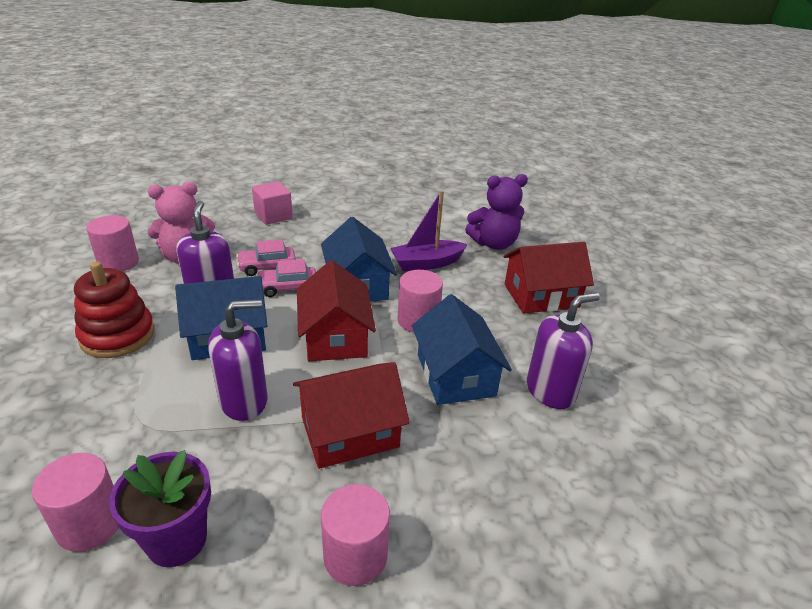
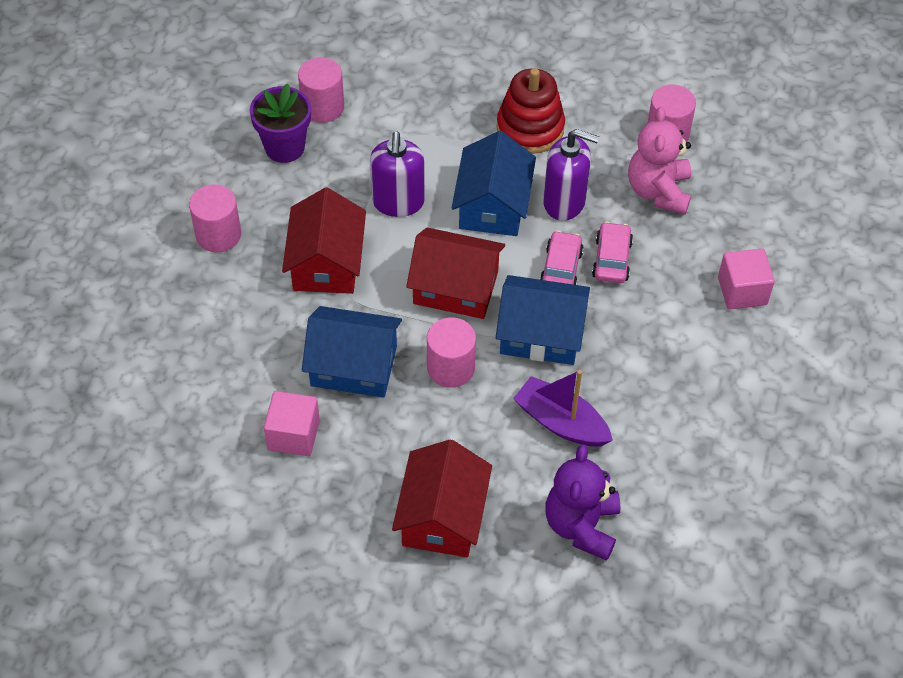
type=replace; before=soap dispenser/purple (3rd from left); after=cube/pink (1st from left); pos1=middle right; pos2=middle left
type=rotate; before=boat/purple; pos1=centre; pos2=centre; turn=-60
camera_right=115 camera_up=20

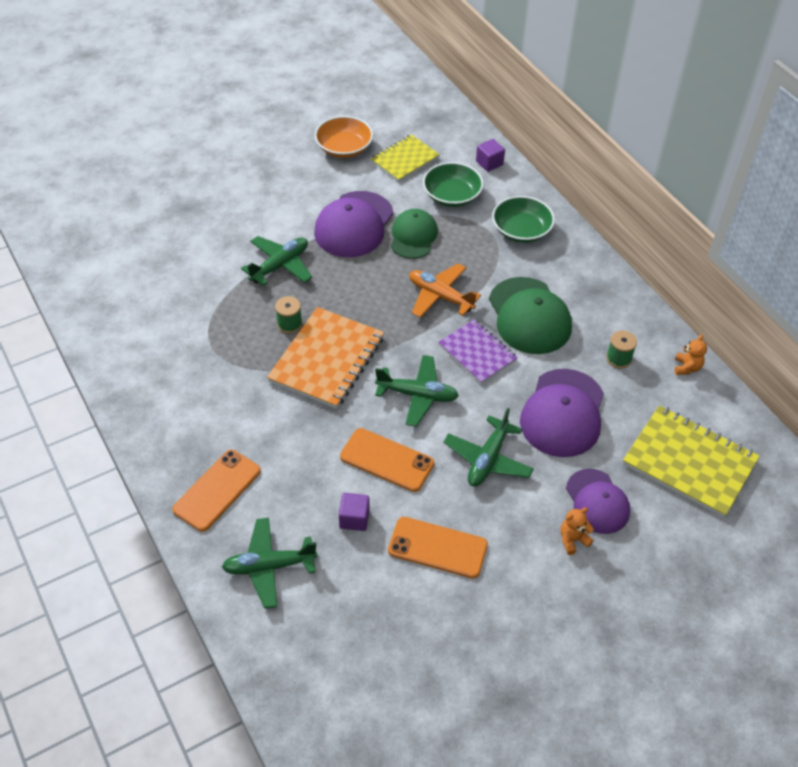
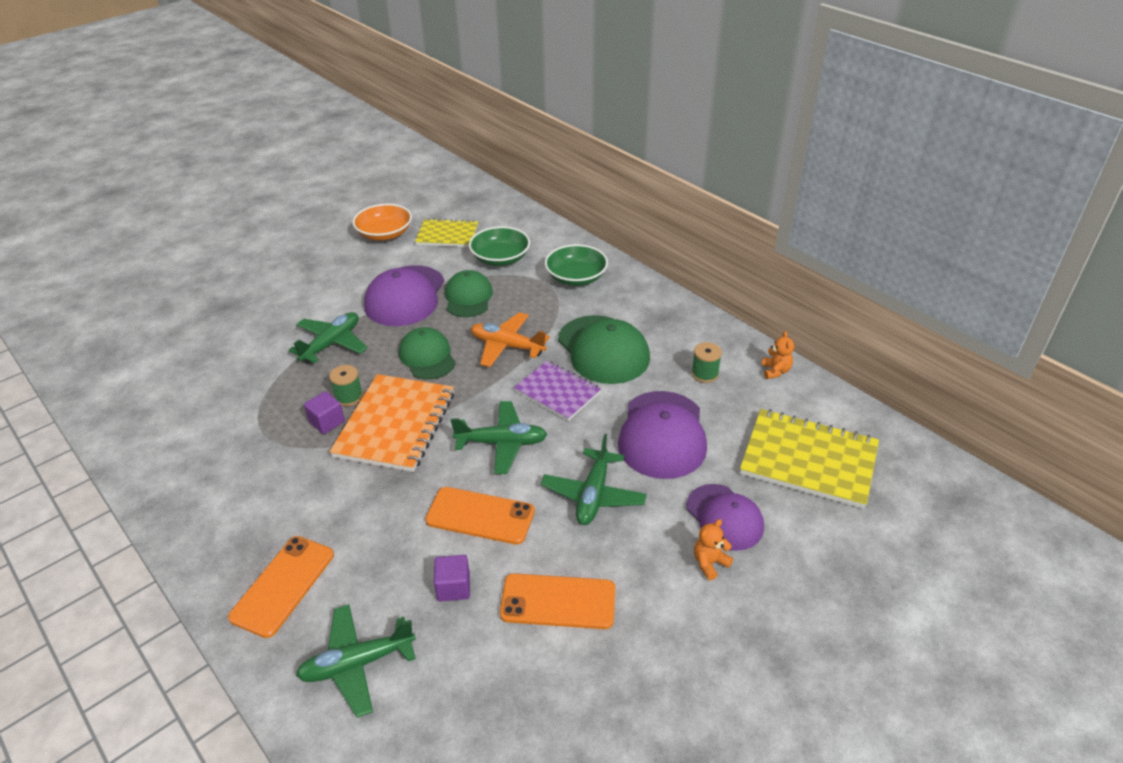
type=insert; after=cap/green (1st from left); pos2=centre
type=move; before=cube/purple (2nd from left in the first image); after=cube/purple (1st from left); pos1=top centre; pos2=middle left
type=rotate; before=notebook/yellow (1st from left); pos1=top centre; pos2=top centre; turn=60
camera_right=-10 camera_up=-10

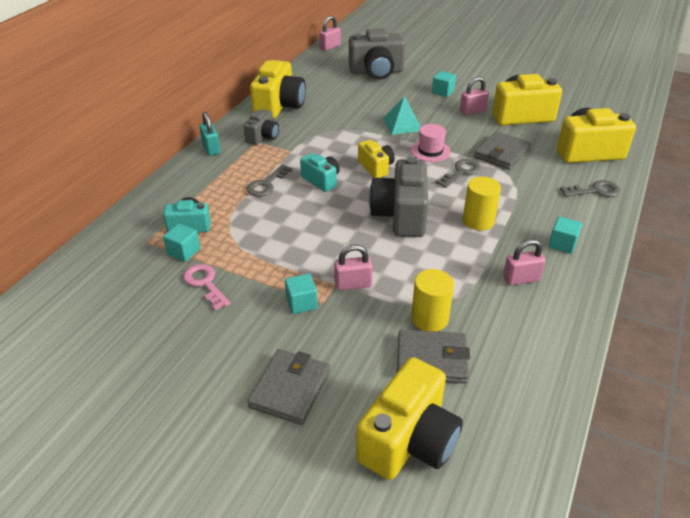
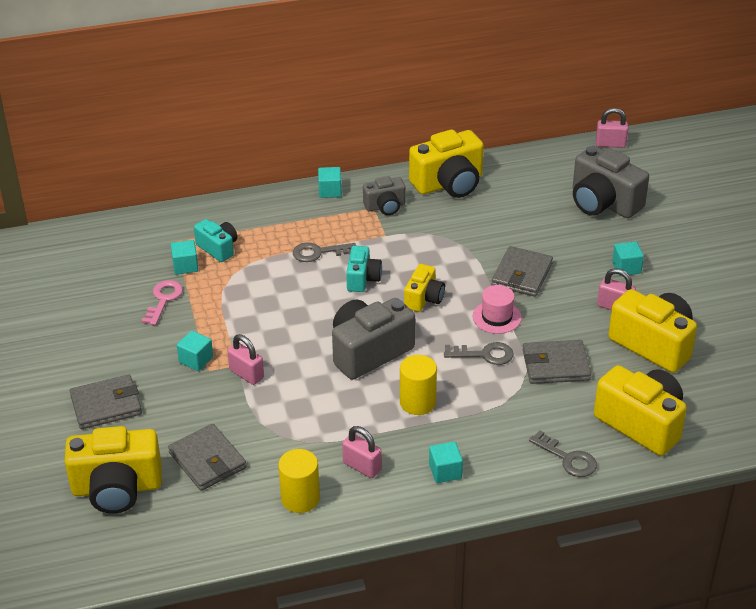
type=move; before=cylinder/yellow (1st from left); pos1=centre; pos2=bottom centre
type=replace; before=padlock/turquoise; after=cube/turquoise (3rd from left); pos1=top left; pos2=top centre
type=replace; before=pyramid/turquoise; after=wallet/grey (3rd from left); pos1=top centre; pos2=middle right
camera_right=50 camera_up=0

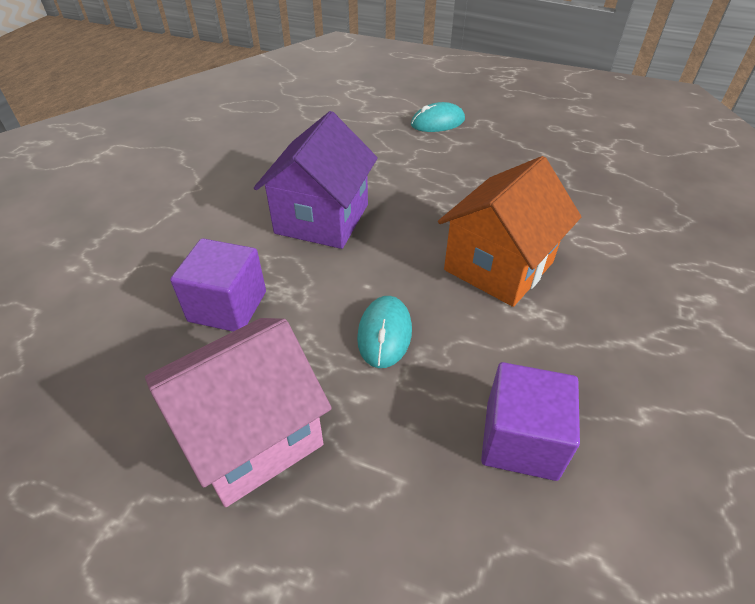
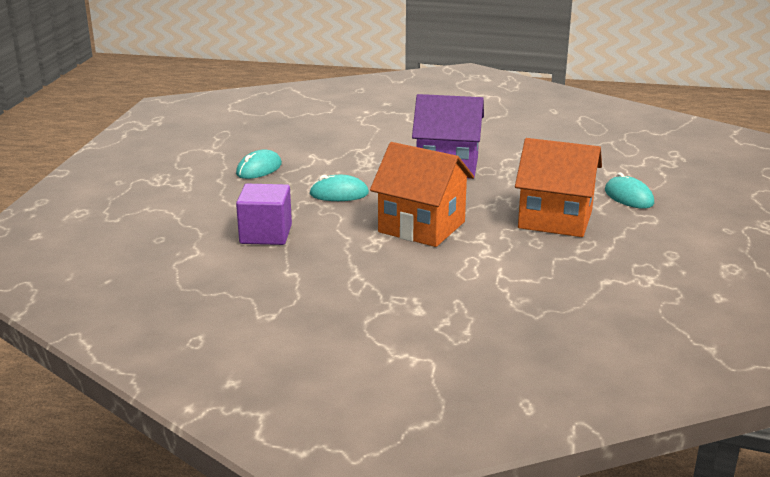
type=delete; before=cube/purple (1st from left); pos1=middle left
type=insert; after=house/orange (2nd from left); pos2=middle right
type=replace; before=house/pink; after=mouse/turquoise (1st from left); pos1=bottom left; pos2=centre
camera_right=80 camera_up=-20

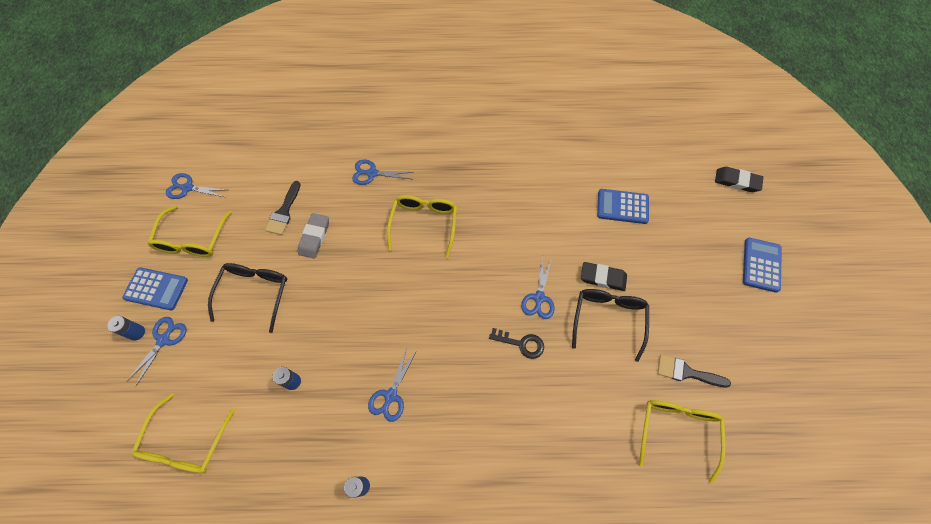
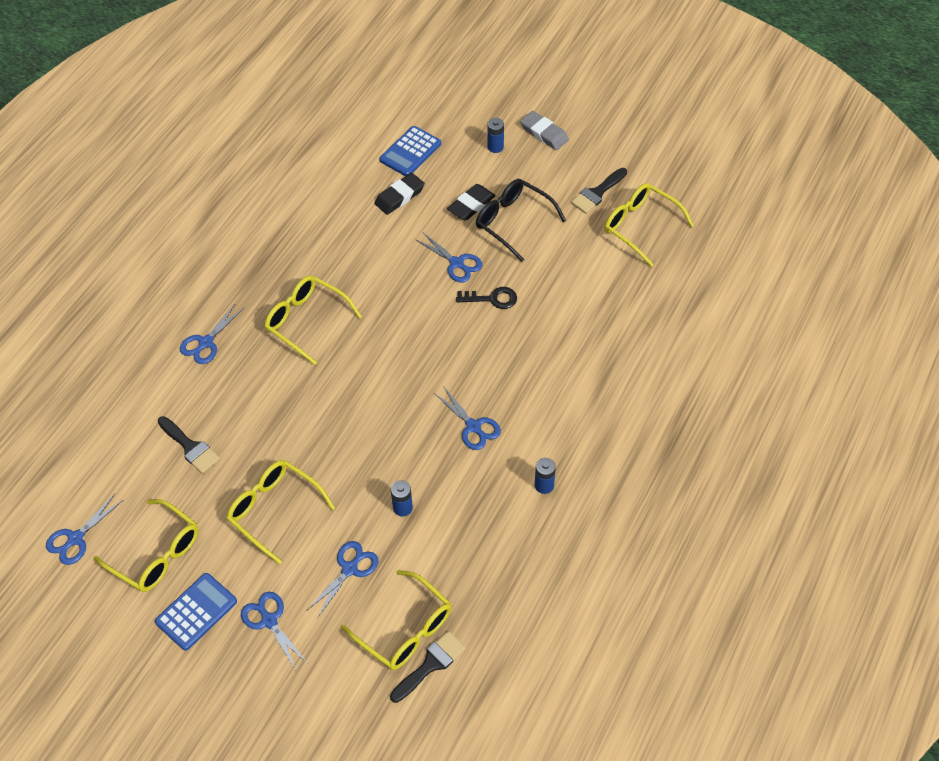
type=delete; before=calculator/blue (3rd from left); pos1=middle right
type=insert; after=scissors/blue (4th from left); pos2=bottom centre
type=insert; after=brush/black (2nd from left); pos2=bottom centre
type=move; before=battery/blue (1st from left in the first image); after=battery/blue (2nd from left); pos1=middle left; pos2=top centre
type=move; before=eraser/grey; pos1=centre; pos2=top centre
type=move; before=eraser/black (2nd from left in the first image); after=eraser/black (1st from left); pos1=middle right; pos2=top centre
type=recolor; before=glasses/black (1st from left); after=glasses/yellow (2nd from left); pos1=middle left; pos2=bottom left
type=rotate; before=key/black; pos1=centre; pos2=centre; turn=45
camera_right=-60 camera_up=-10

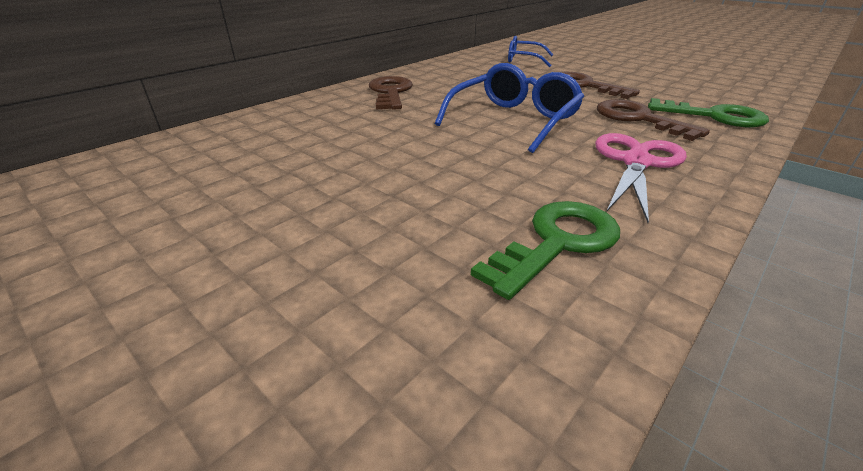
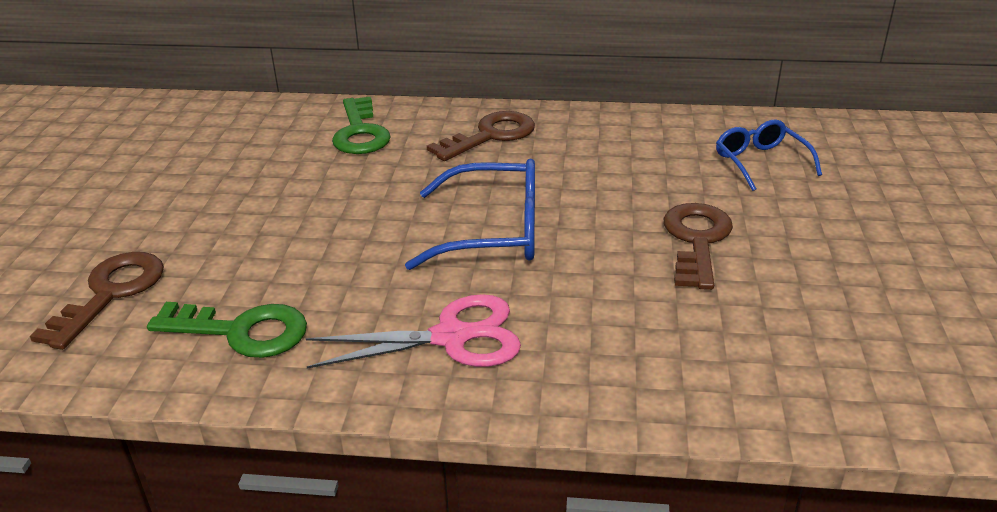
type=move; before=key/brown (3rd from left in the first image); after=key/brown (1st from left); pos1=top right; pos2=middle left
type=move; before=key/green (2nd from left); pos1=top right; pos2=top centre
camera_right=55 camera_up=0

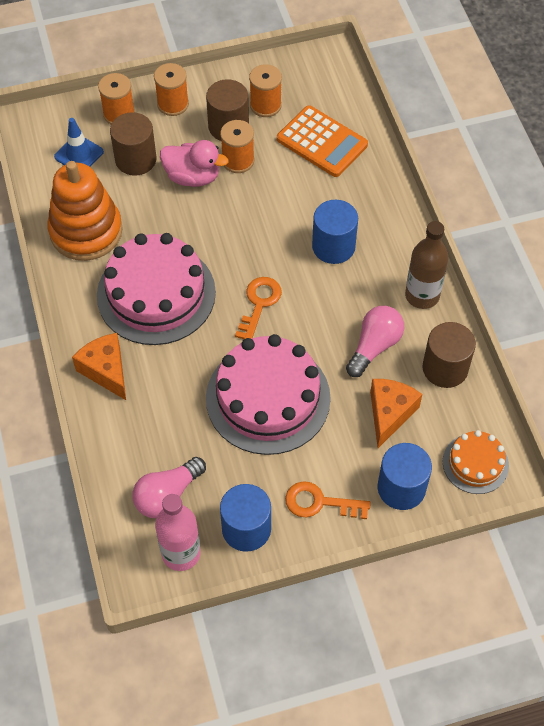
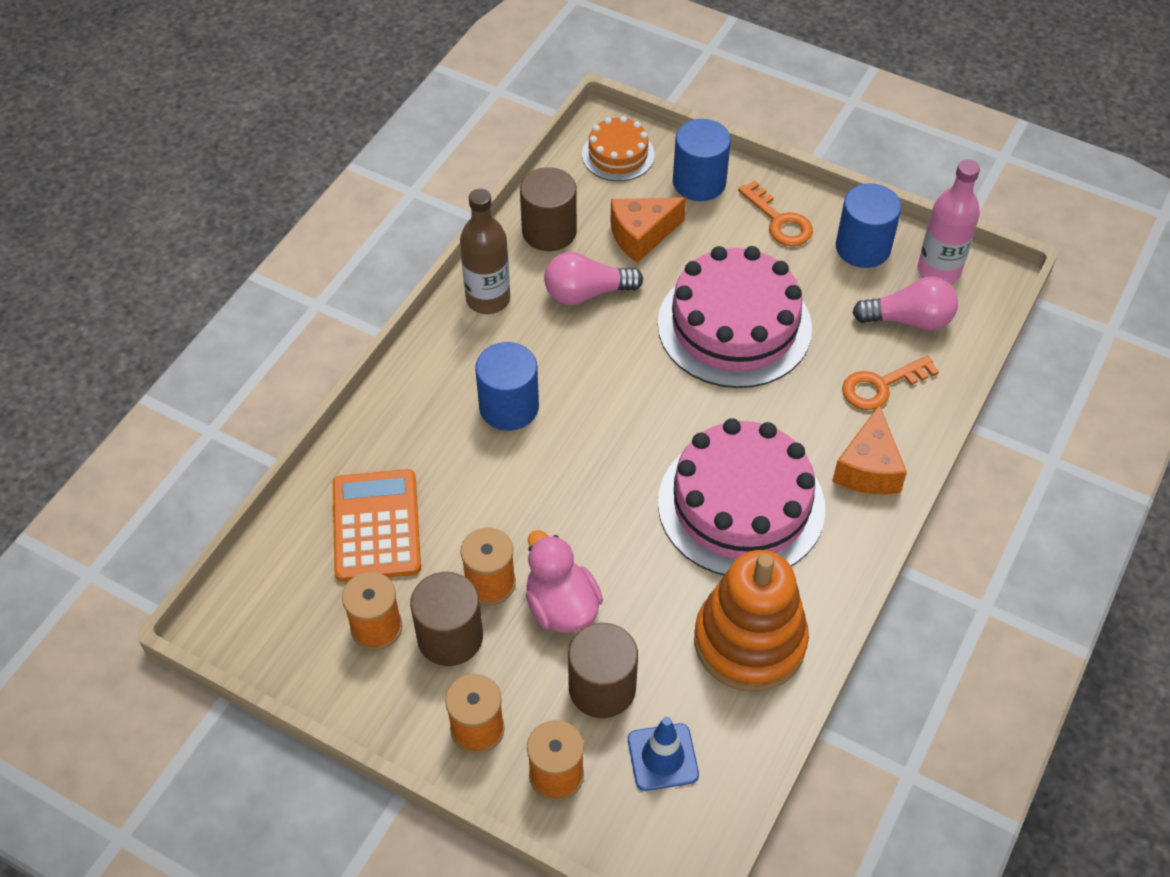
type=move; before=key/orange (1st from left in the first image); after=key/orange (2nd from left); pos1=centre; pos2=middle right
camera_right=-135 camera_up=-5

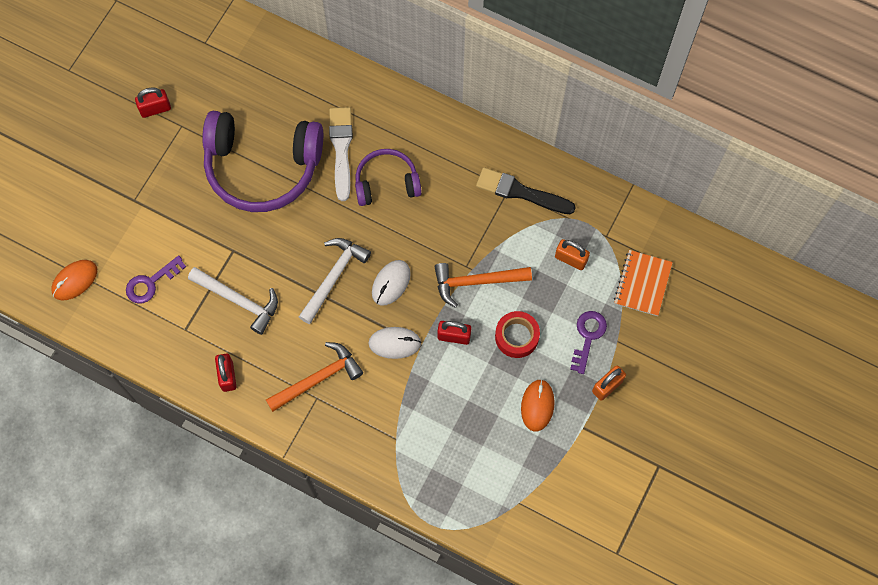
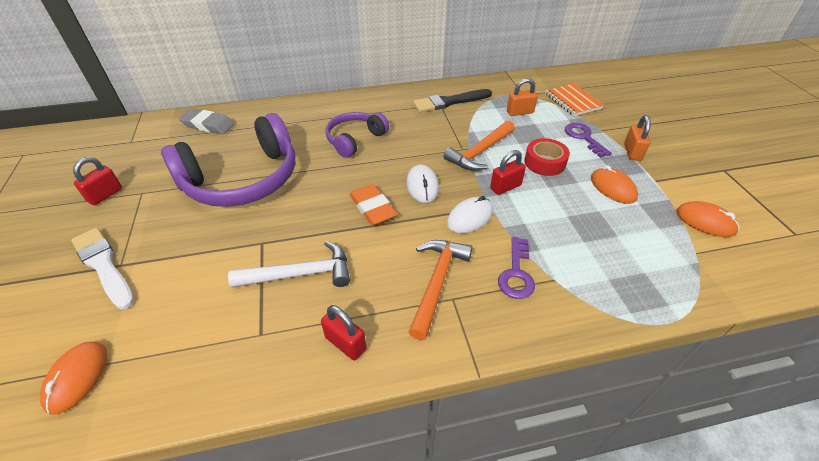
type=insert; after=eraser/grey; pos2=top left
type=insert; after=mouse/orange (3rd from left); pos2=middle right
type=move; before=key/purple (1st from left); pos1=middle left; pos2=centre
type=move; before=brush/white; pos1=top centre; pos2=middle left
type=replace; before=hammer/white (2nd from left); after=eraser/orange; pos1=centre; pos2=centre
camera_right=-40 camera_up=-25

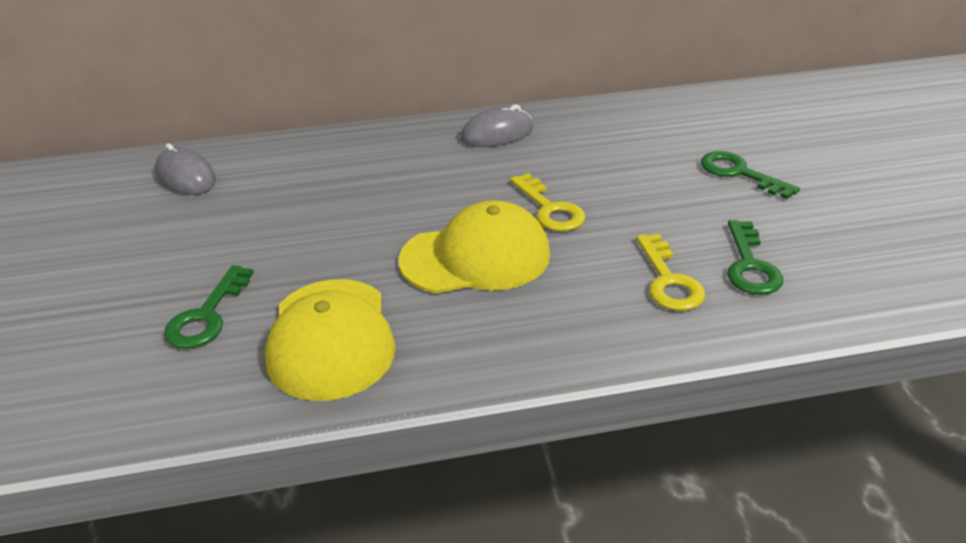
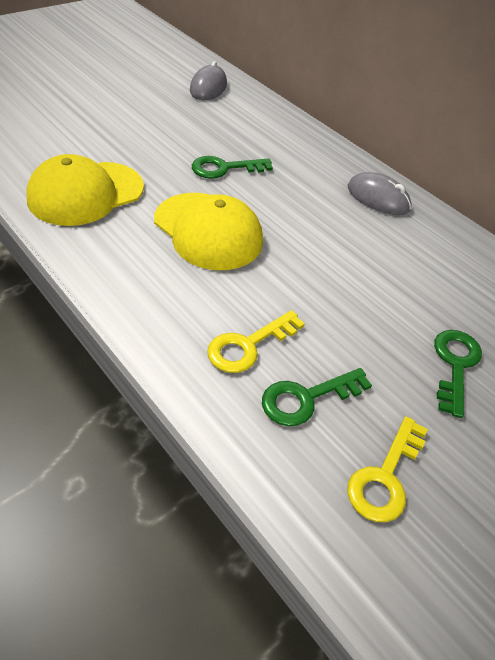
type=move; before=key/green (1st from left); pos1=middle left; pos2=top centre
type=move; before=key/yellow (1st from left in the first image); after=key/yellow (2nd from left); pos1=centre; pos2=bottom right
camera_right=55 camera_up=10

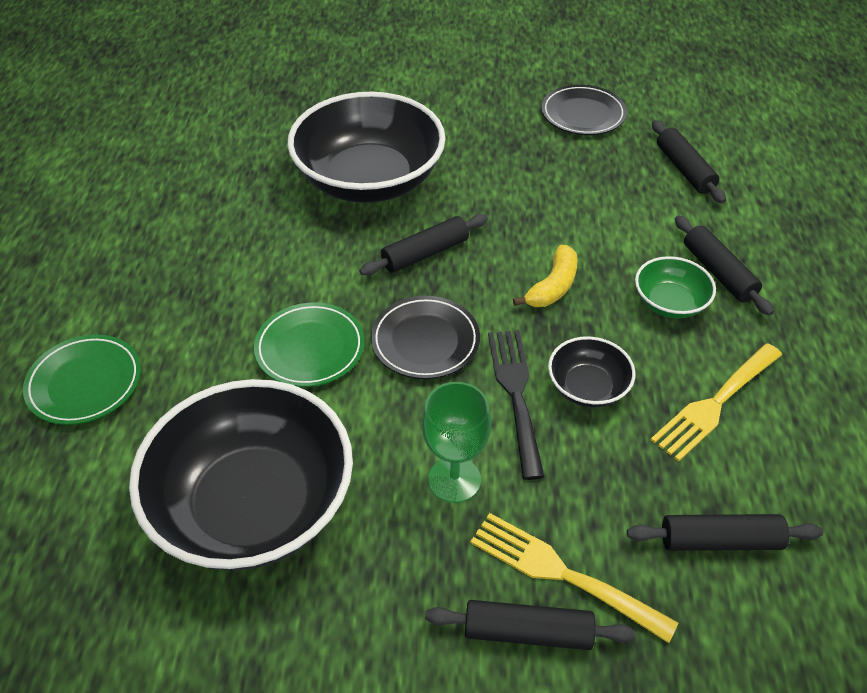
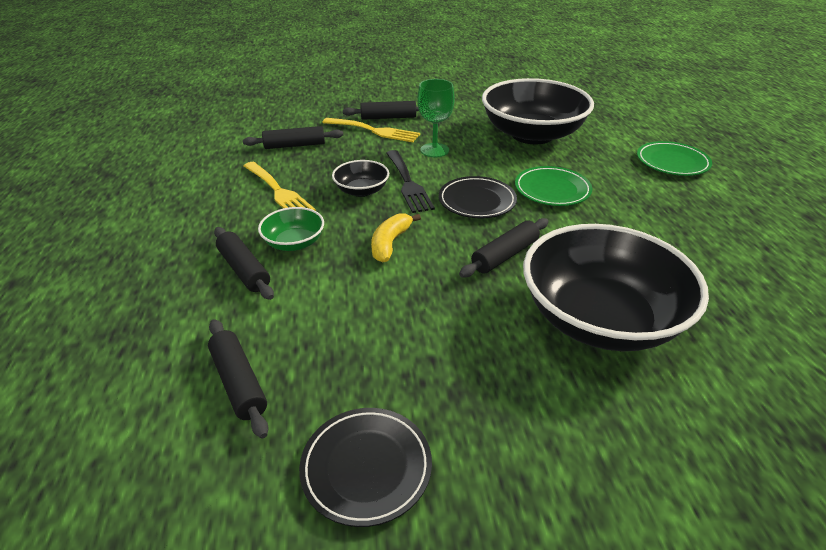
type=rotate; before=fork/yellow (2nd from left in the first image); pos1=middle right; pos2=centre; turn=105
camera_right=170 camera_up=-10

